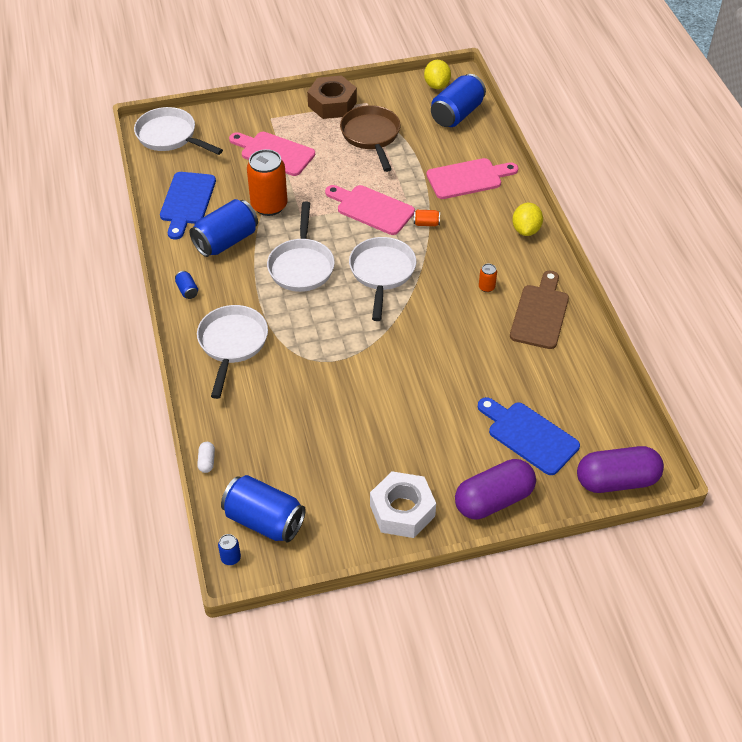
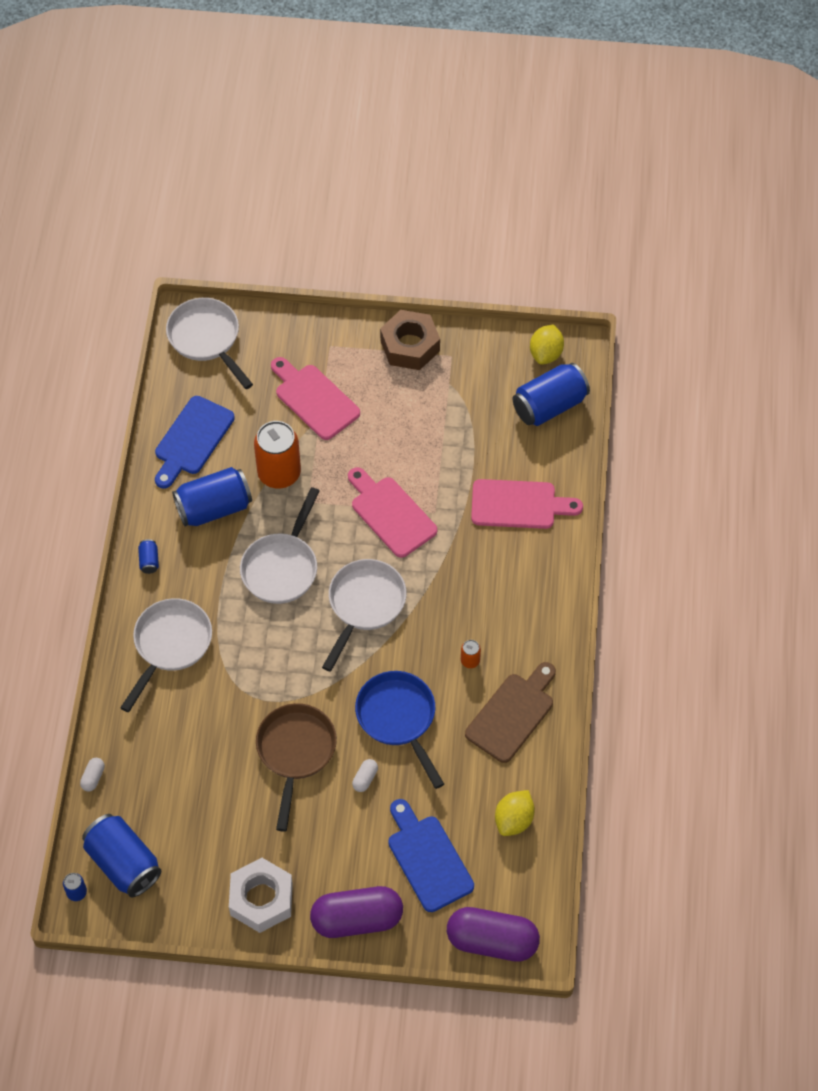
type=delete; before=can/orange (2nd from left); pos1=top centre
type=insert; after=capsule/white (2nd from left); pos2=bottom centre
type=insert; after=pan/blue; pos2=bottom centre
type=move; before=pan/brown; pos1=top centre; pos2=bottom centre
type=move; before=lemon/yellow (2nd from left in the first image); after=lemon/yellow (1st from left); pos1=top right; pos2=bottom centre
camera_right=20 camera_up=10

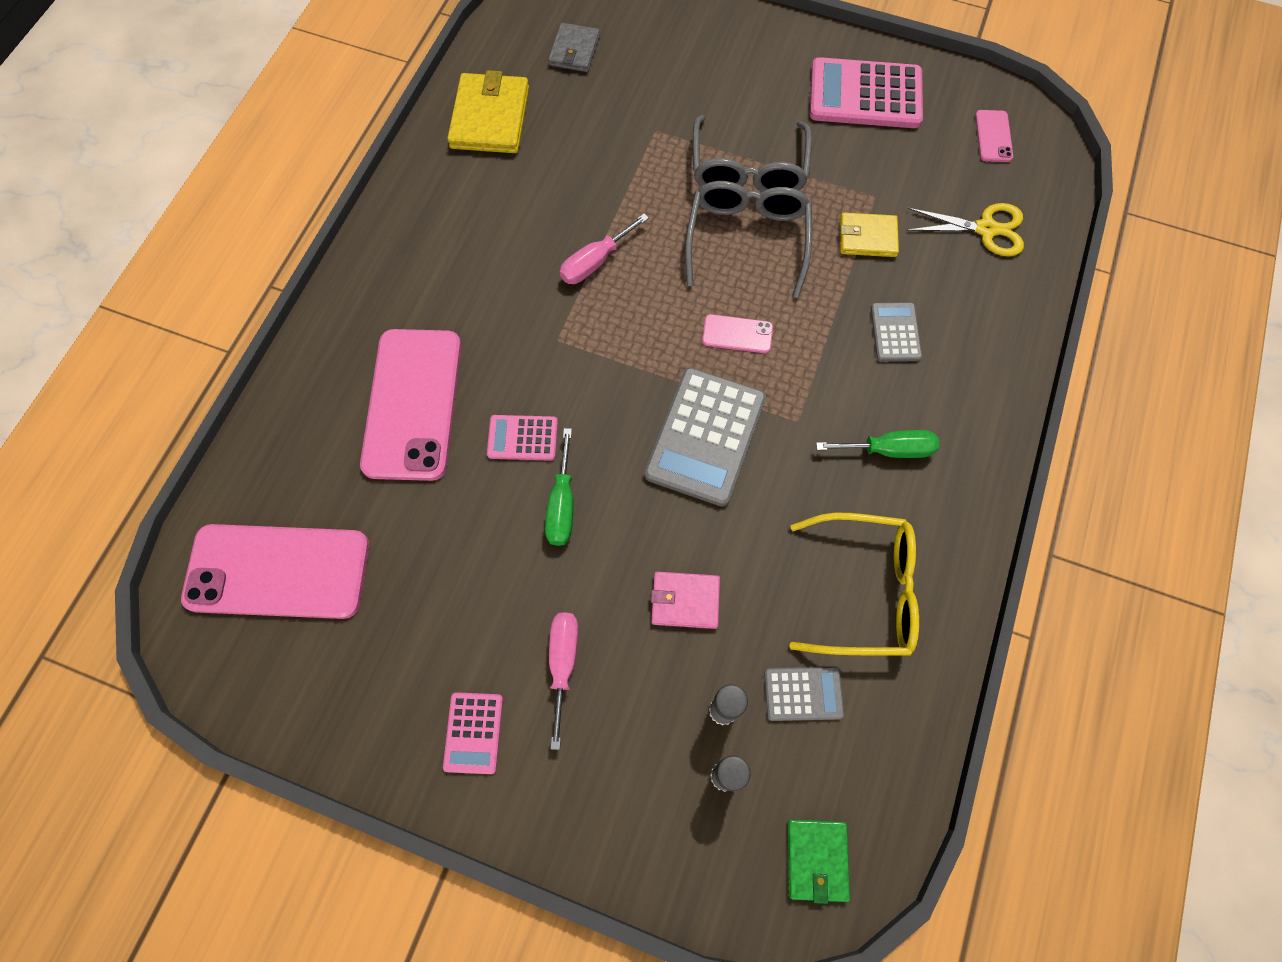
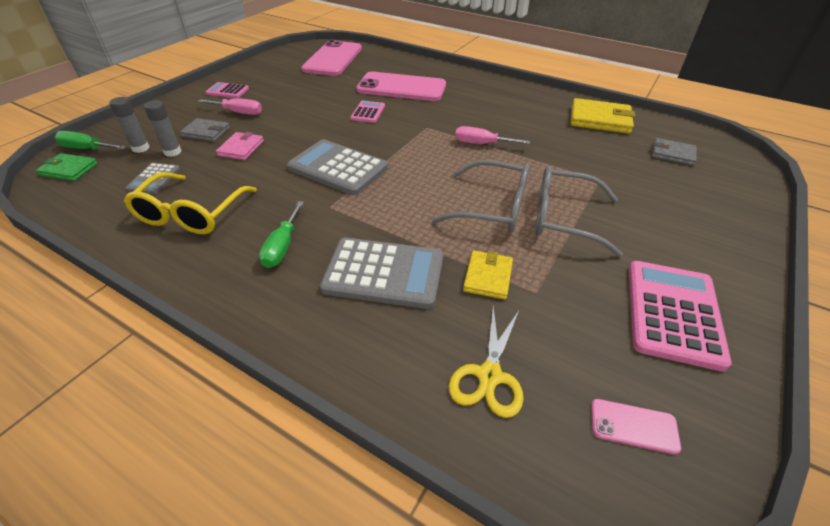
type=delete; before=phone/pink (3rd from left); pos1=centre
type=insert; after=wallet/grey (1st from left); pos2=top left
type=move; before=screwdriver/green (1st from left); pos1=centre; pos2=top left
type=rotate; before=screwdriver/pink (2nd from left); pos1=top centre; pos2=top centre; turn=-45
type=resize; before=calculator/grey (3rd from left); pos1=middle right; pos2=centre; scale=1.91
camera_right=100 camera_up=-25

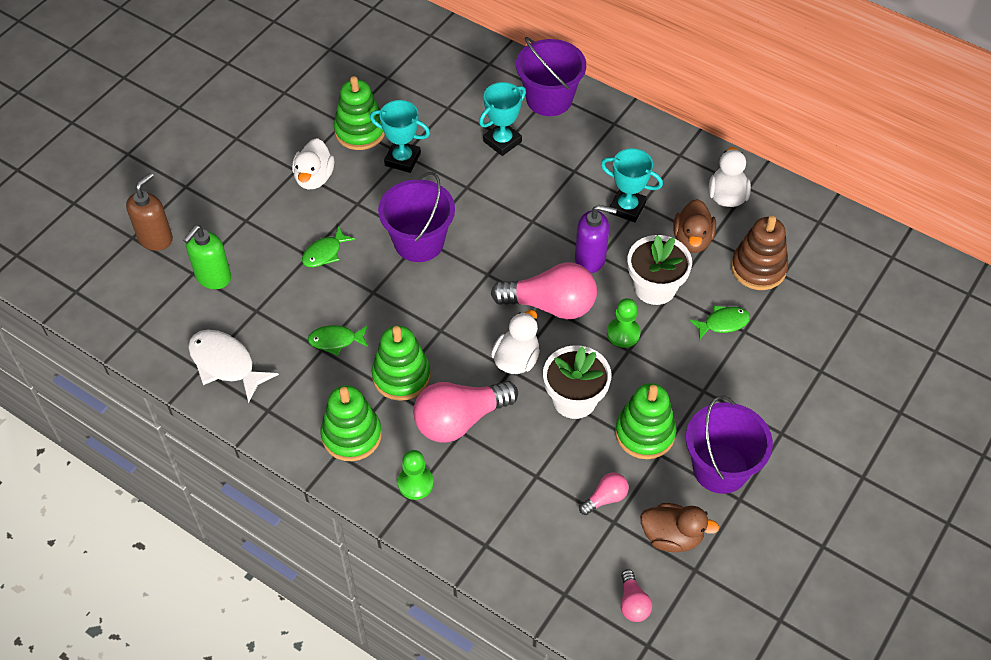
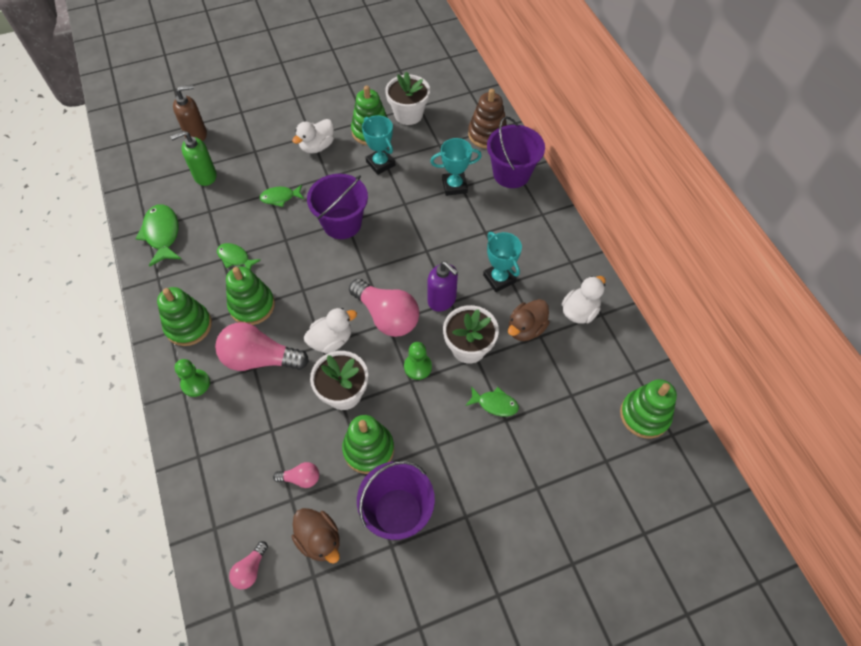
type=insert; after=flower pot/white (2nd from left); pos2=top centre
type=insert; after=stacking toy/green (5th from left); pos2=middle right
type=move; before=stacking toy/brown; pos1=middle right; pos2=top centre
type=recolor; before=fish/white; after=fish/green (1st from left); pos1=middle left; pos2=middle left
camera_right=35 camera_up=5

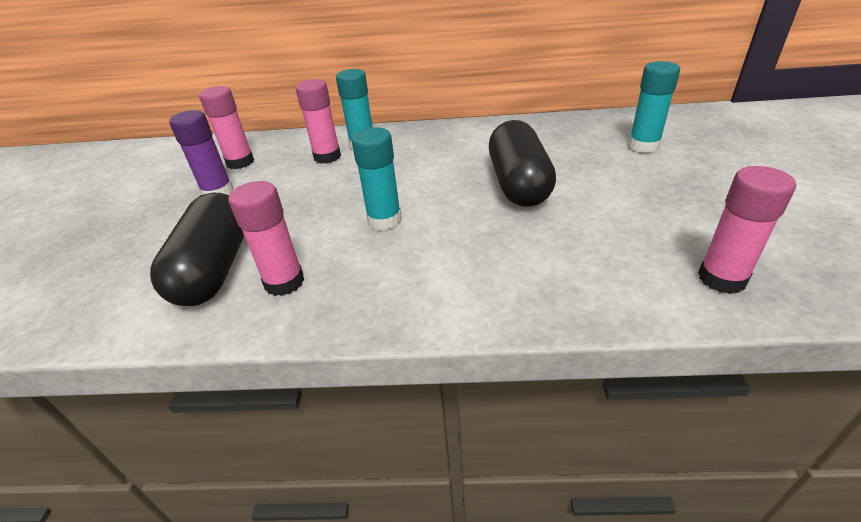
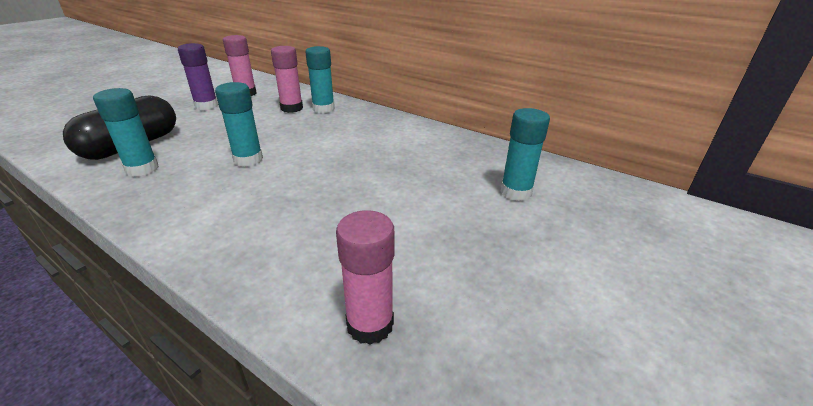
type=delete; before=capsule/black (2nd from left); pos1=top centre
type=recolor; before=glue stick/pink (2nd from left); after=glue stick/turquoise (1st from left); pos1=middle left; pos2=top left
camera_right=30 camera_up=-5

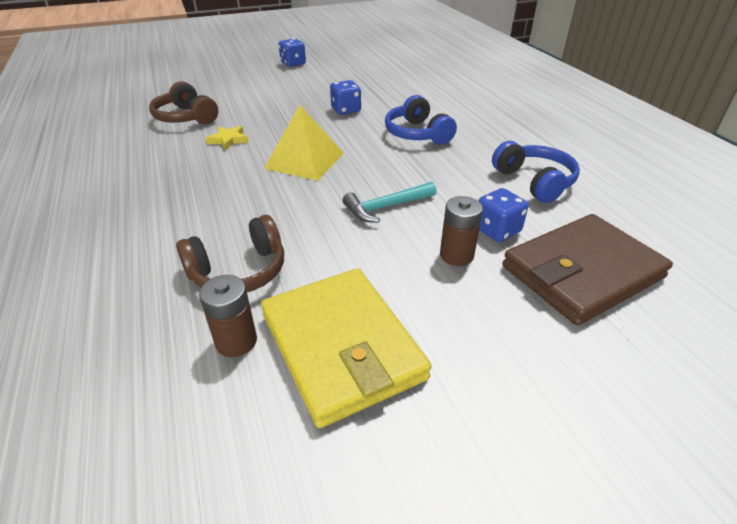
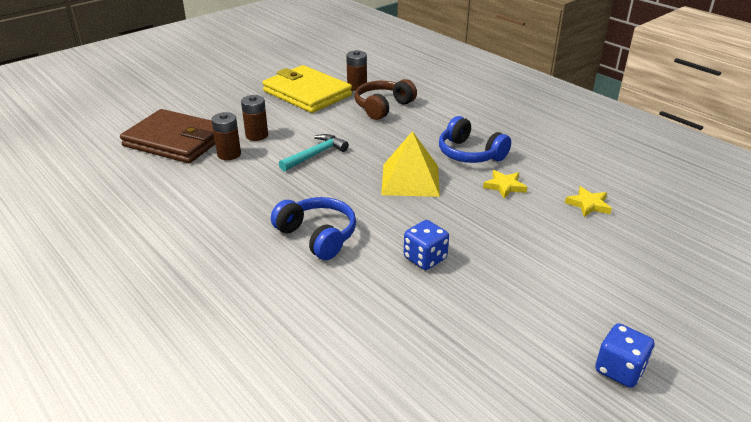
type=move; before=headphones/blue (2nd from left); pos1=top right; pos2=top centre
type=replace; before=headphones/brown (1st from left); after=star/yellow (2nd from left); pos1=top left; pos2=middle right
type=replace; before=dice/blue (3rd from left); after=battery/brown (1st from left); pos1=middle right; pos2=top left
type=rotate; before=wallet/brown; pos1=middle right; pos2=top left; turn=75
camera_right=160 camera_up=-5

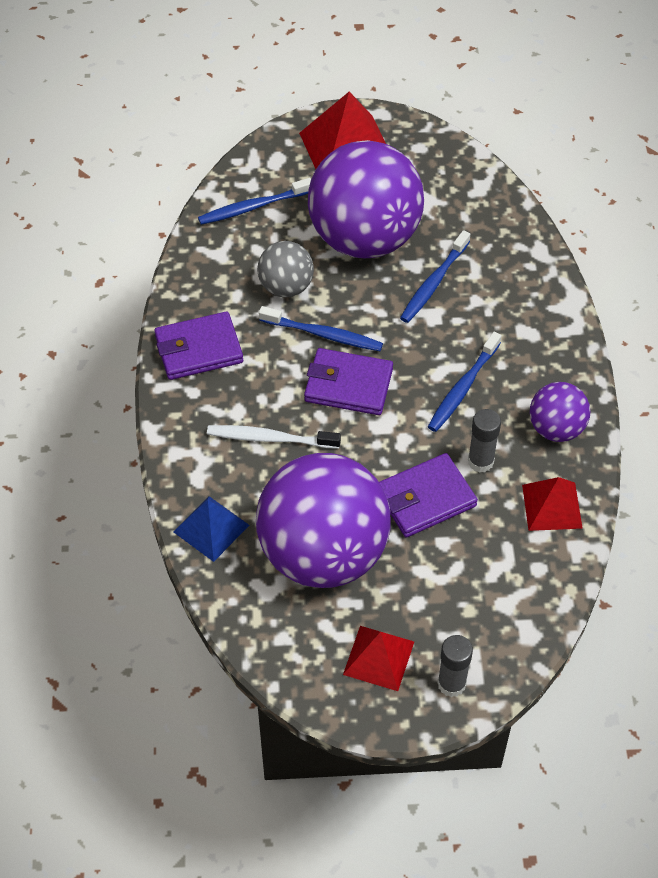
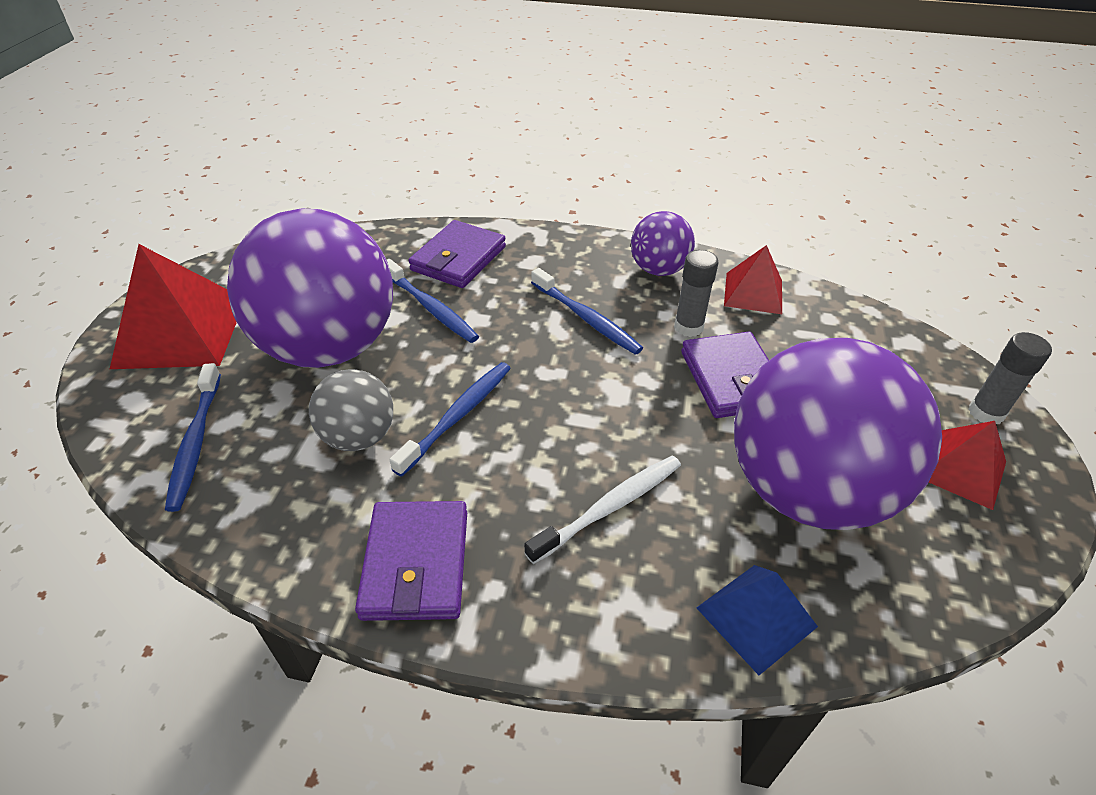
type=move; before=wallet/purple (2nd from left); pos1=centre; pos2=top centre
type=rotate; before=toothbrush/white; pos1=centre; pos2=centre; turn=-150
camera_right=-75 camera_up=-10

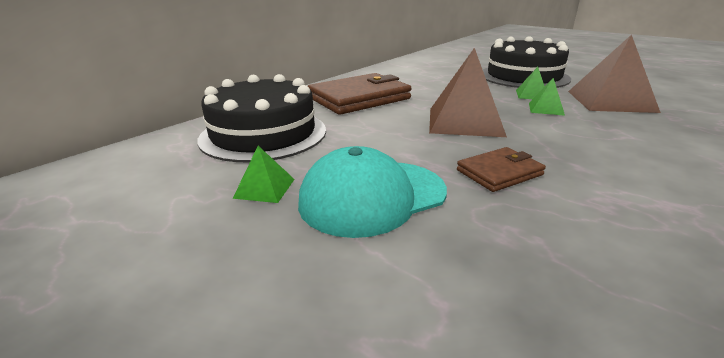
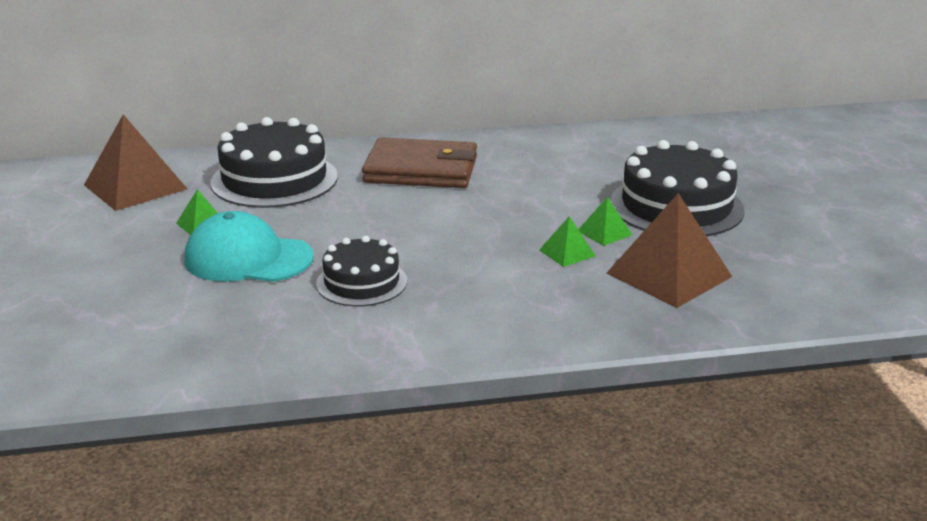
type=move; before=pyramid/brown (1st from left); pos1=top centre; pos2=top left
type=replace; before=wallet/brown (2nd from left); after=cake/black (2nd from left); pos1=middle right; pos2=centre
camera_right=40 camera_up=0

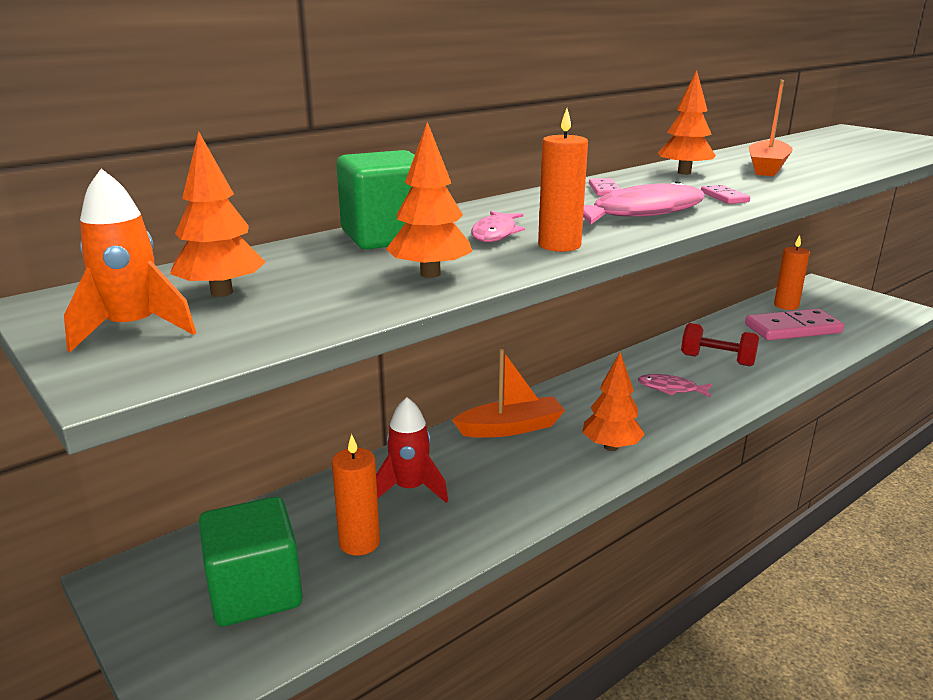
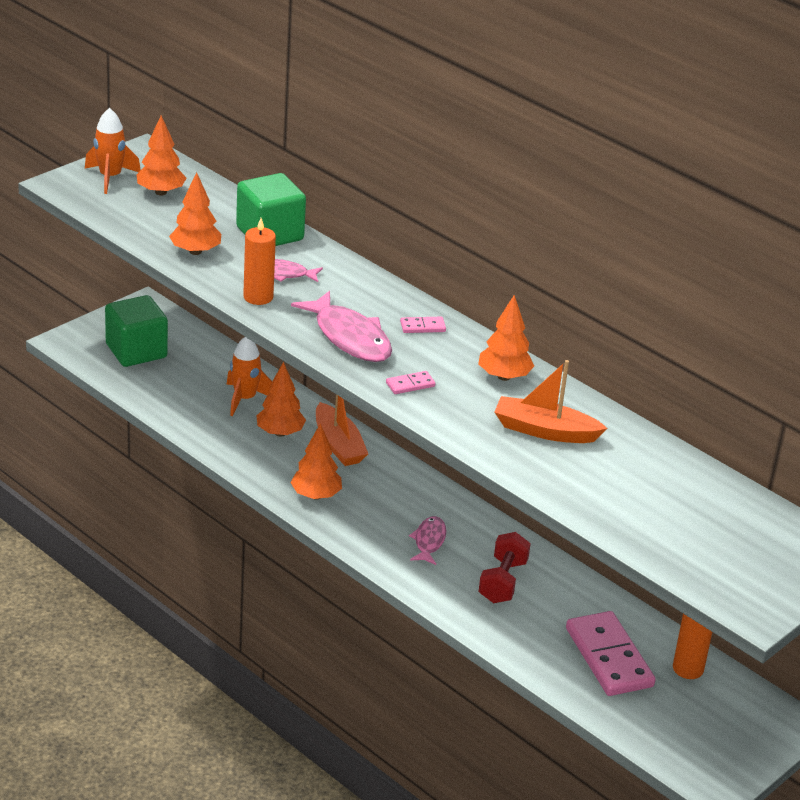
type=delete; before=candle/orange (1st from left); pos1=bottom centre
type=insert; after=tree/orange (3rd from left); pos2=centre
type=recolor; before=rocket/red; after=rocket/orange (2nd from left); pos1=centre; pos2=middle left
camera_right=80 camera_up=10

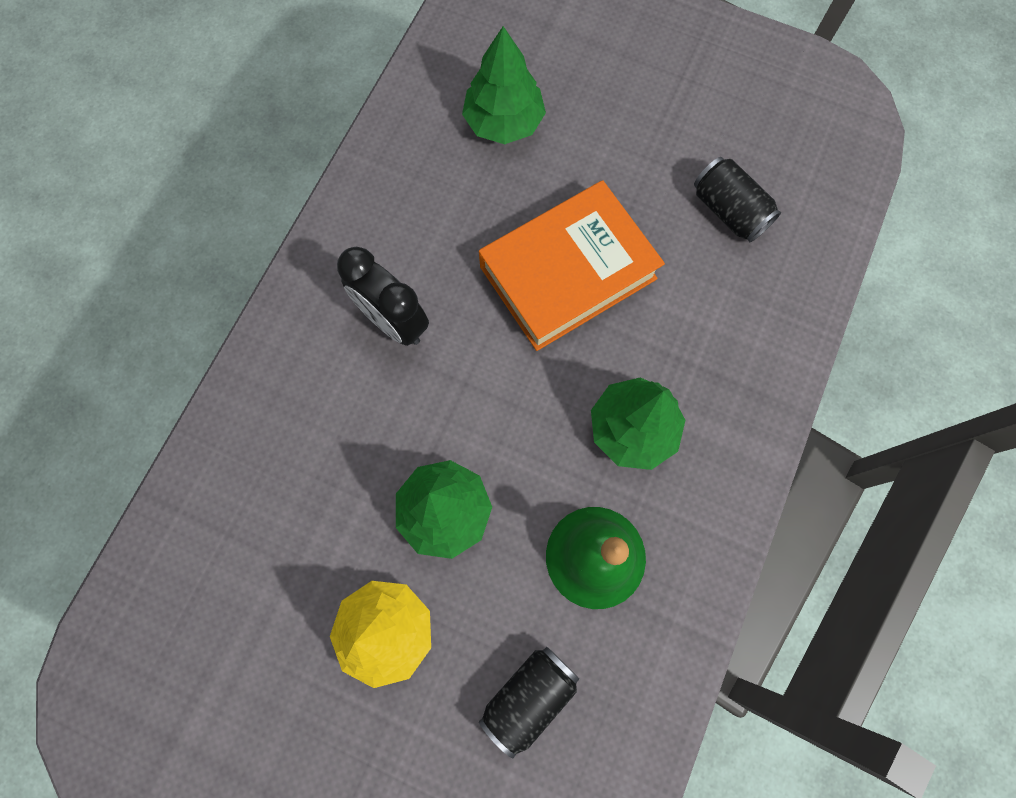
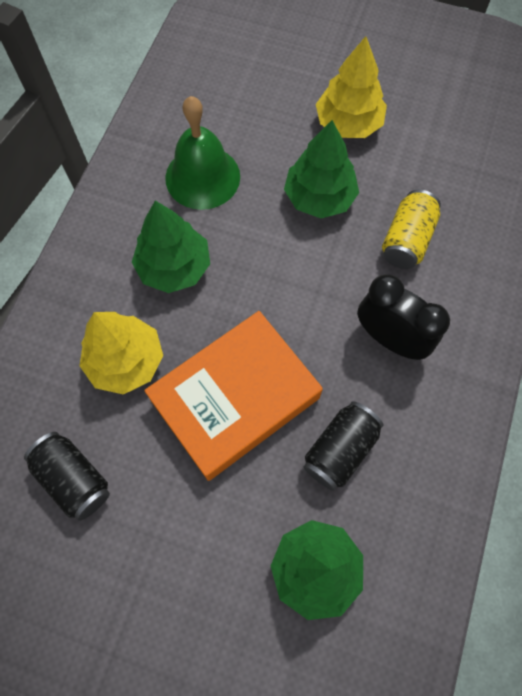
type=insert; after=tree/yellow (1st from left); pos2=middle left
type=insert; after=can/yellow; pos2=top right
type=move; before=can/black (1st from left in the first image); after=can/black (2nd from left); pos1=bottom centre; pos2=centre
camera_right=175 camera_up=-5

